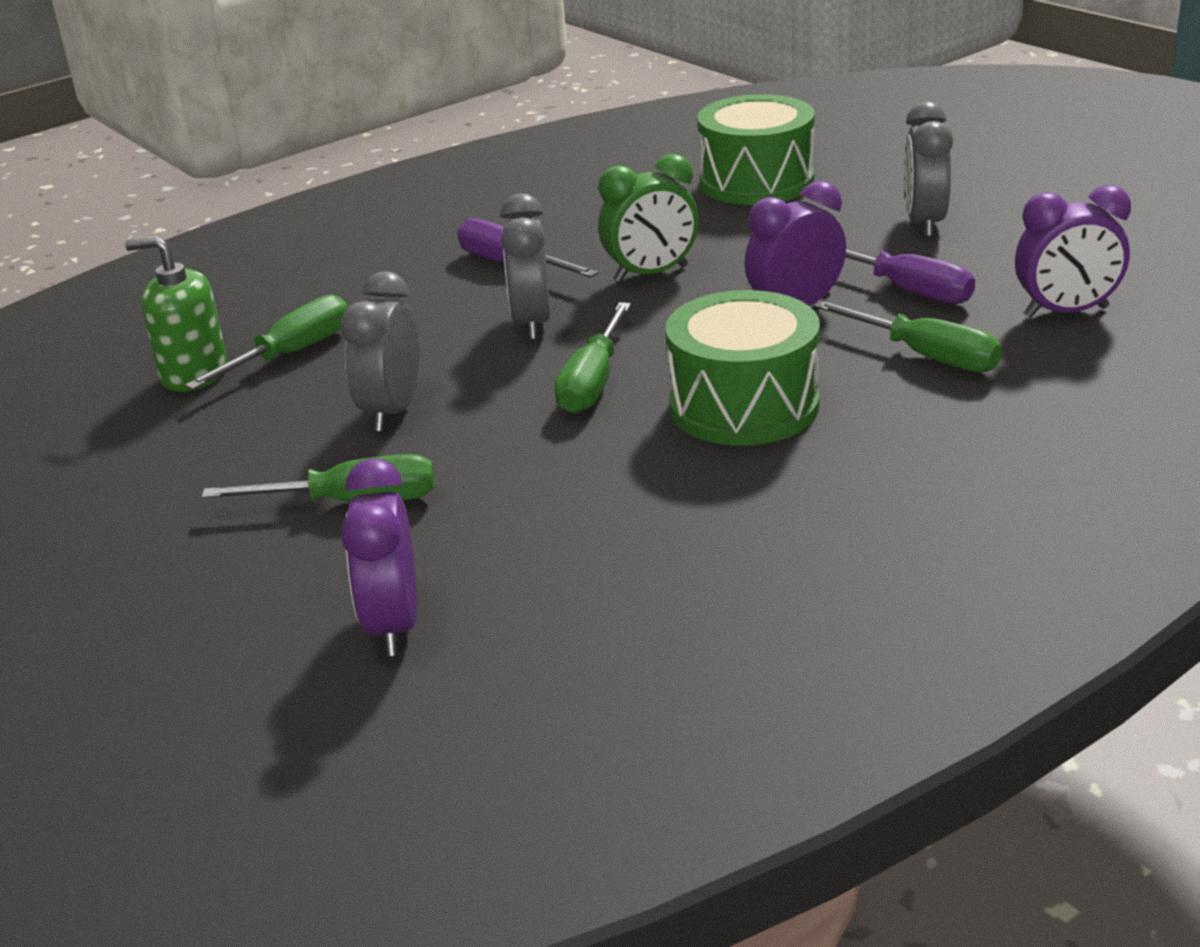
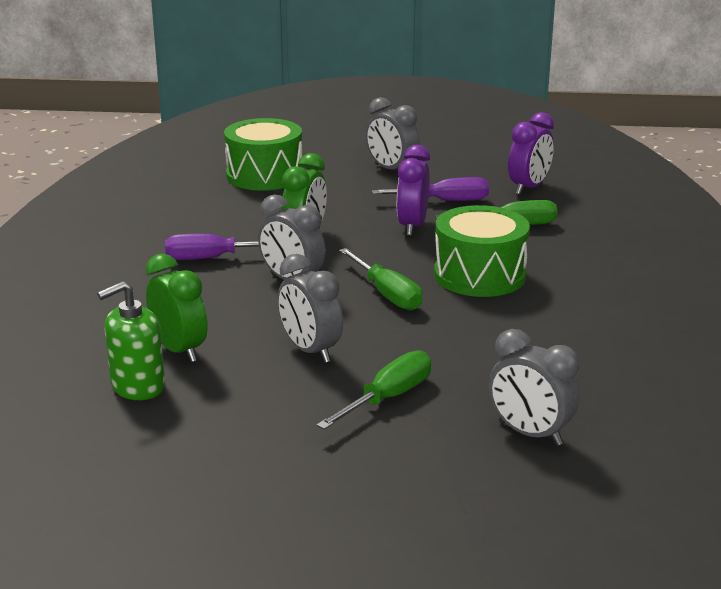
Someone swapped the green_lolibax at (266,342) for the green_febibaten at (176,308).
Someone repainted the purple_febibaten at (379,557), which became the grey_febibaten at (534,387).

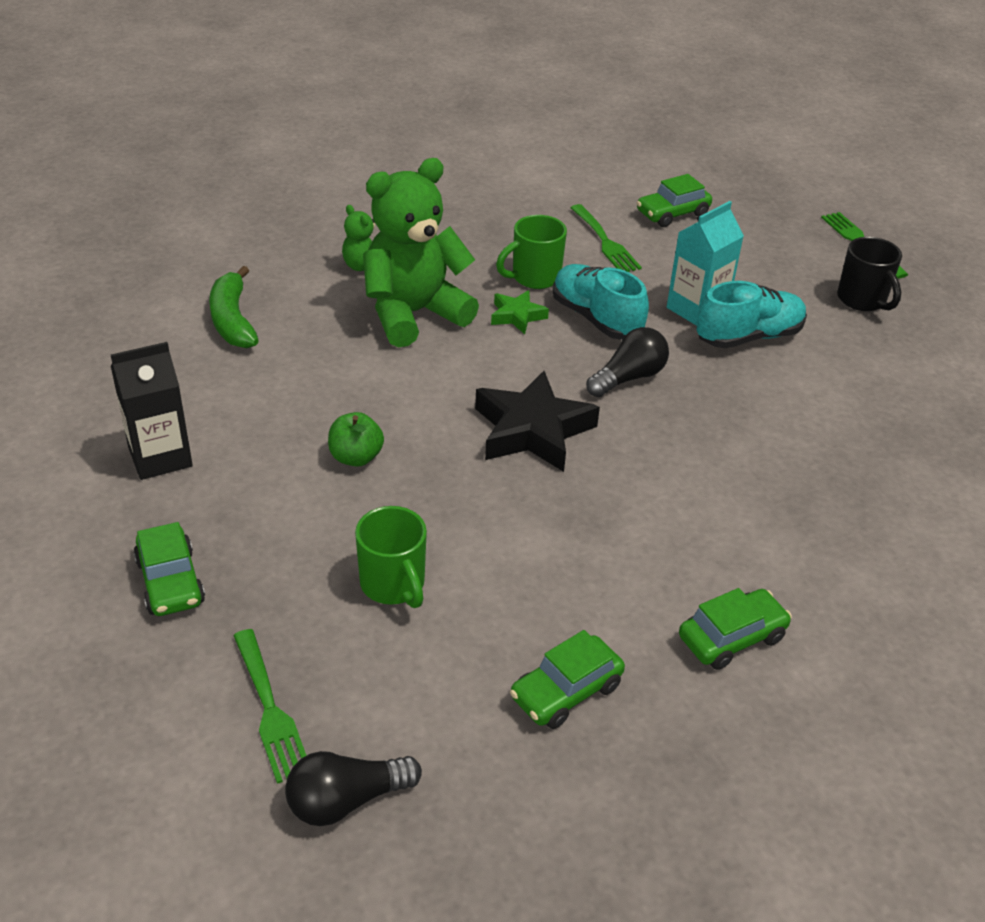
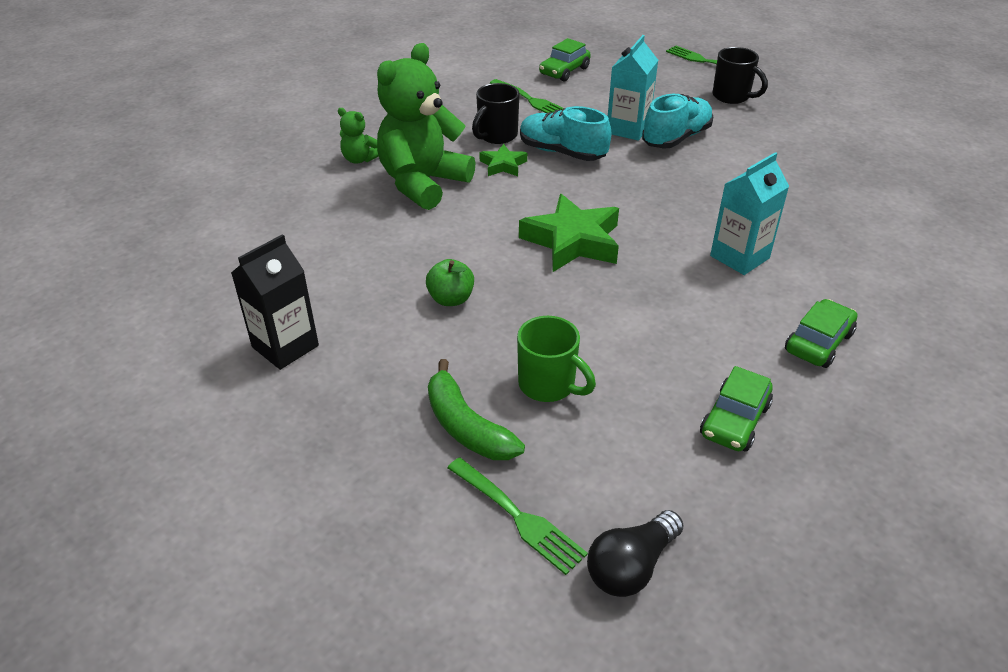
Someone repainted the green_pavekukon at (531,252), which became the black_pavekukon at (496,113).
Someone carried the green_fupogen from (234,307) to (476,409).
Someone took away the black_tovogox at (627,362).
Someone repainted the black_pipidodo at (537,421), which became the green_pipidodo at (569,233).
Someone took away the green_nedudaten at (169,569).
Someone put down the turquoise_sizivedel at (749,213).

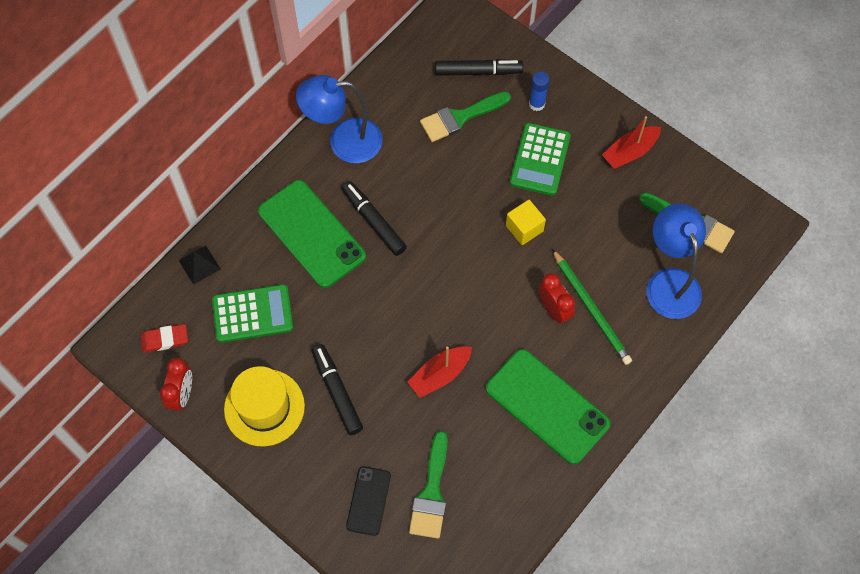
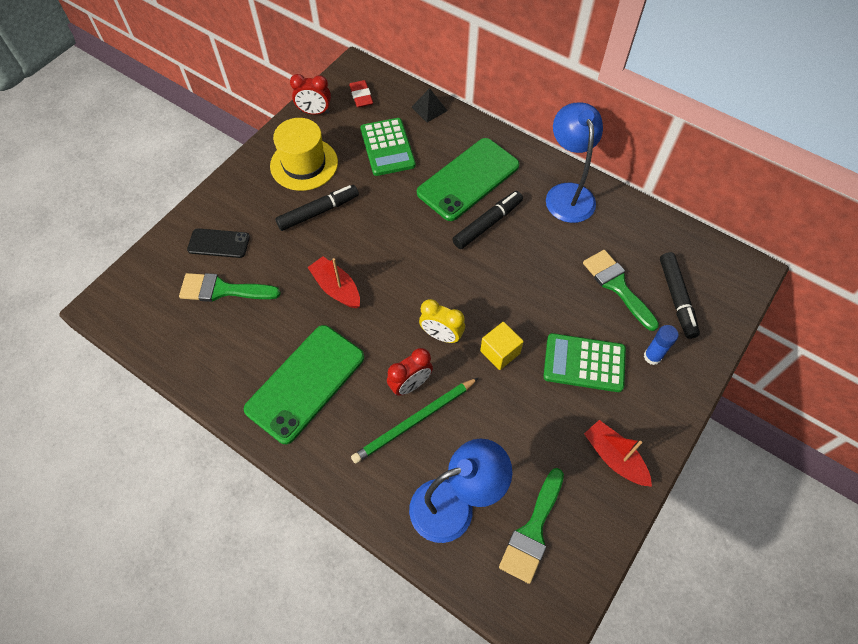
Someone put down the yellow_febibaten at (442,321).

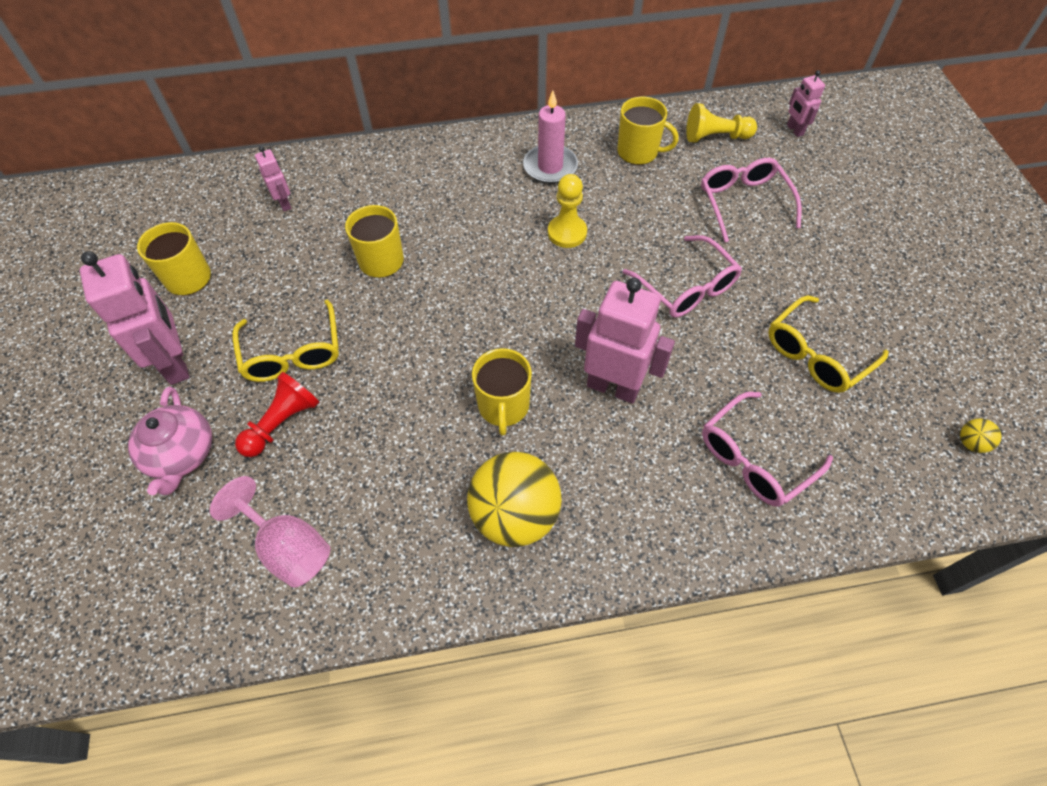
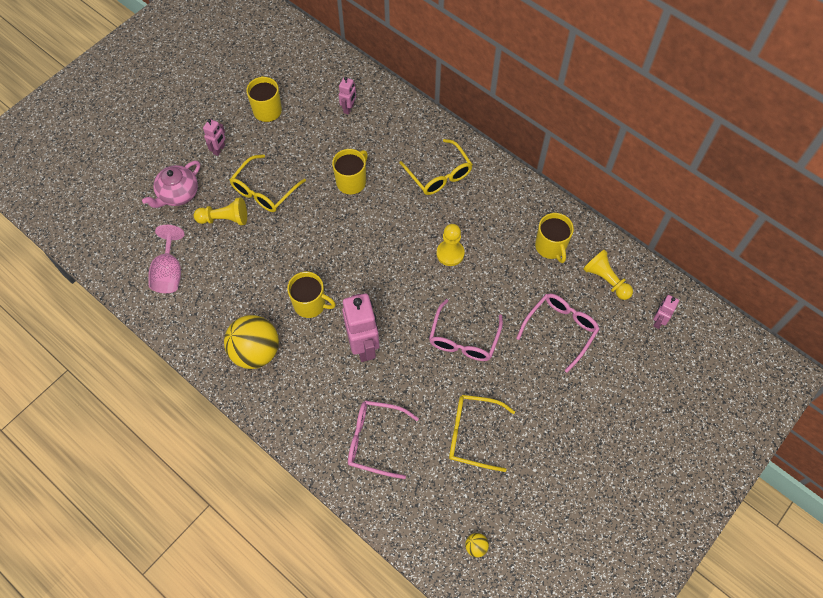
Someone took away the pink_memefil at (550,137).
Someone scaled the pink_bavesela at (135,318) by 0.50.
Someone rotated the yellow_pavekukon at (502,392) by 120 degrees counterclockwise.
Someone repainted the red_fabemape at (277,414), which became the yellow_fabemape at (220,211).
Someone put down the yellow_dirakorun at (436,167).

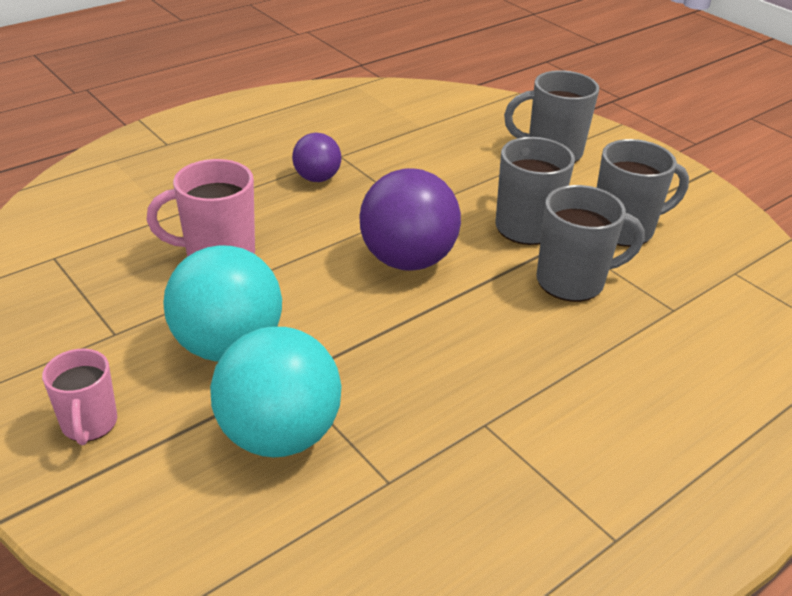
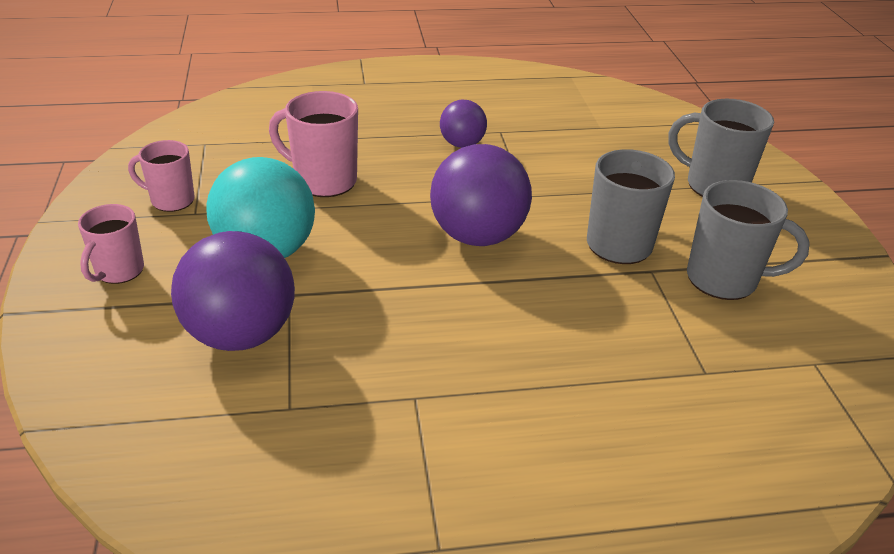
Someone took away the grey_pavekukon at (590,243).
Someone repainted the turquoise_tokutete at (276,392), which became the purple_tokutete at (233,291).
Someone put down the pink_pavekukon at (161,176).

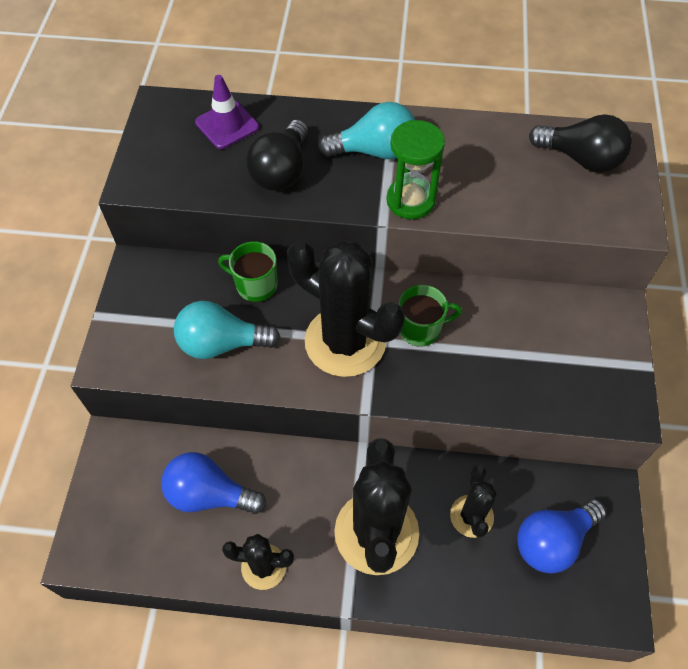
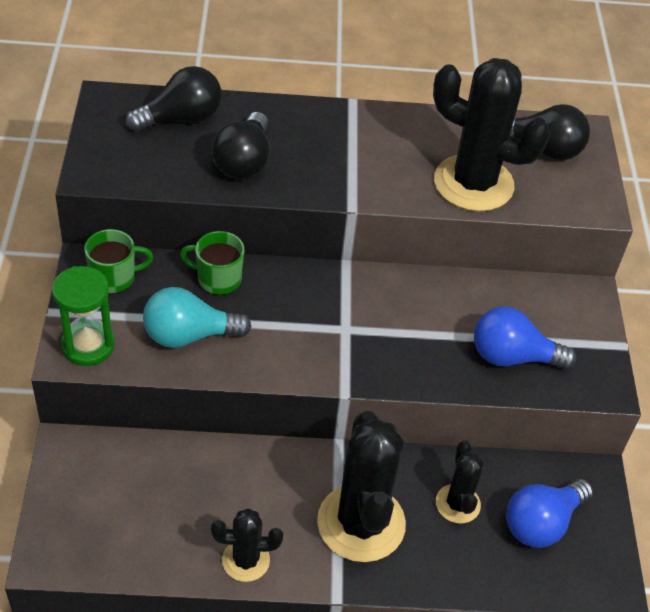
Someone swapped the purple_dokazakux at (227,112) for the black_tovogox at (174,99).
Someone took away the turquoise_tovogox at (366,130).
Someone carried the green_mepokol from (415,169) to (83,316).
Someone carried the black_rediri from (346,308) to (491,135).
Someone carried the green_pavekukon from (430,316) to (118,261).
Someone carried the blue_tovogox from (213,483) to (525,338).

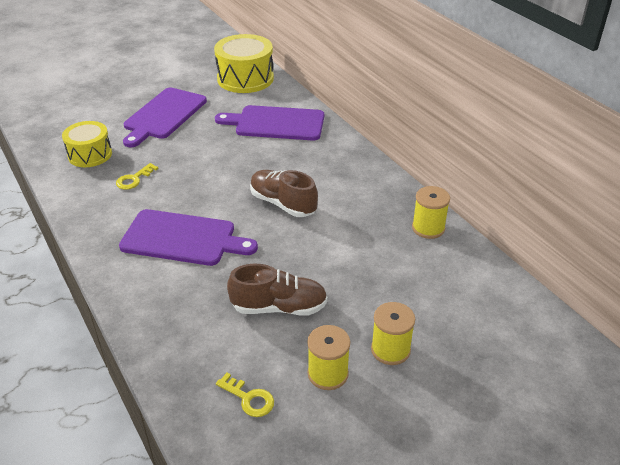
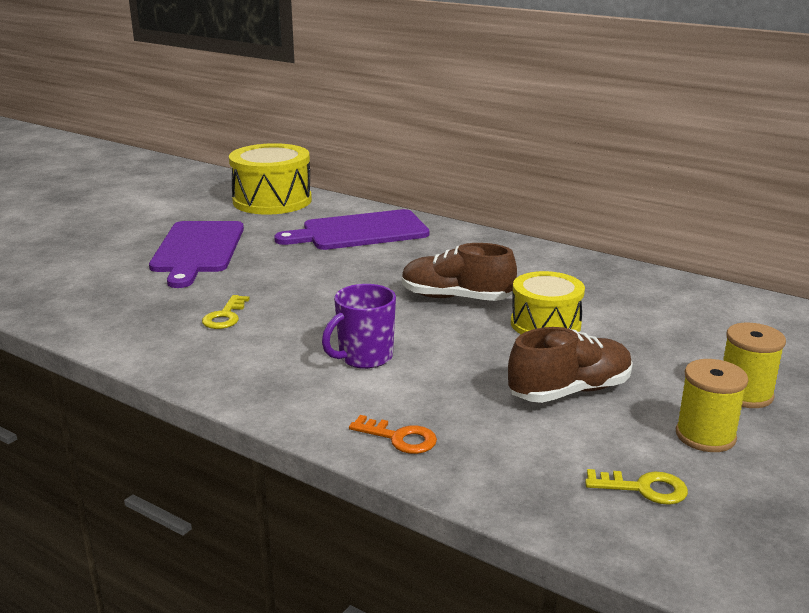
Someone carried the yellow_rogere from (87,144) to (548,302).
Someone took away the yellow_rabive at (431,212).
Someone swapped the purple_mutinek at (188,237) for the purple_pavekukon at (359,326).
Someone put down the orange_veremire at (393,434).

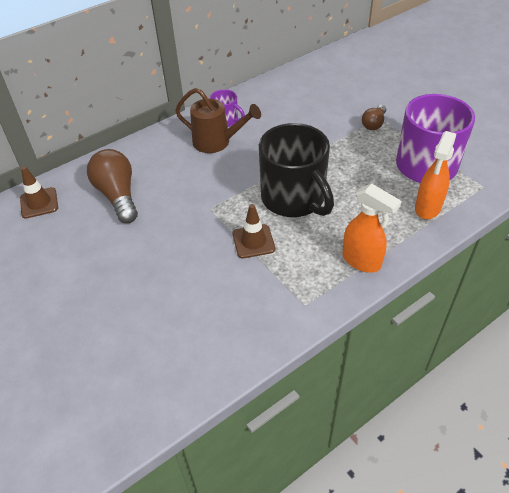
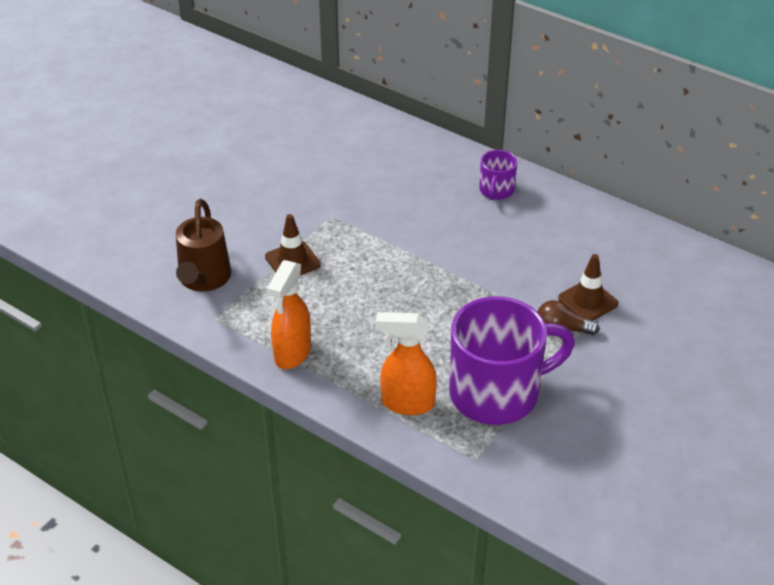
Someone carried the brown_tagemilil from (218,120) to (203,245).
Someone took away the black_pavekukon at (296,170).
Someone took away the brown_tovogox at (112,186).
Someone carried the brown_dokazakux from (39,192) to (588,287).

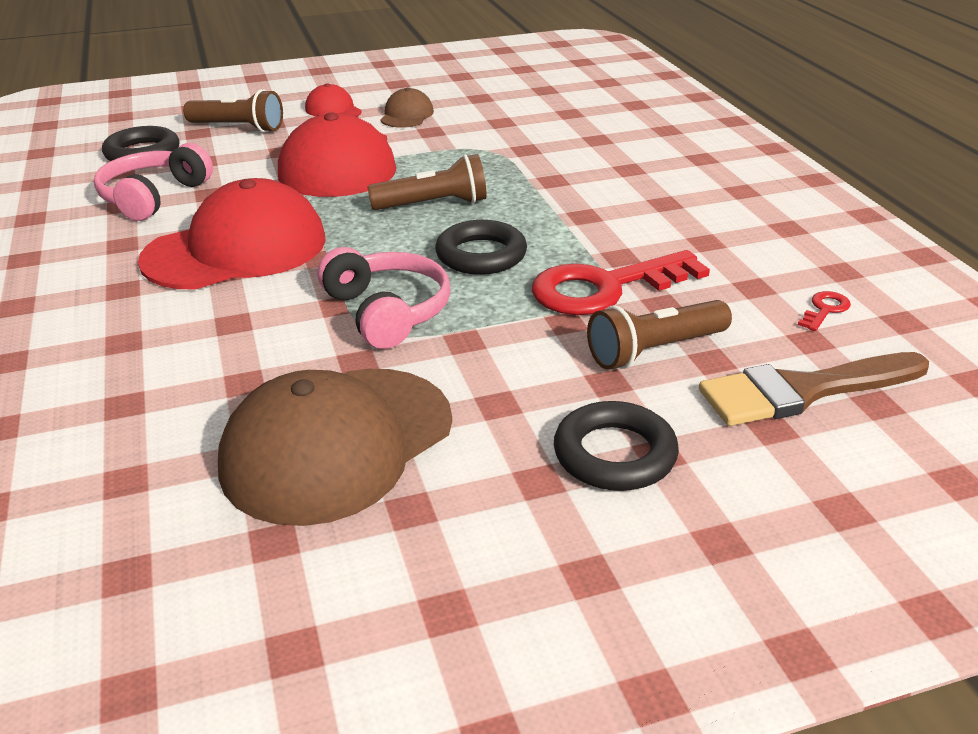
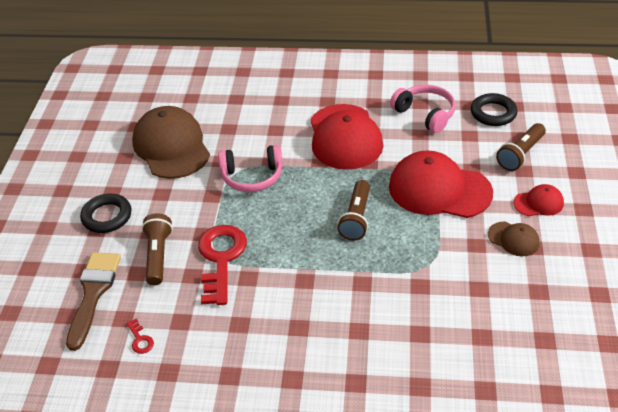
Someone took away the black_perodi at (481,247).

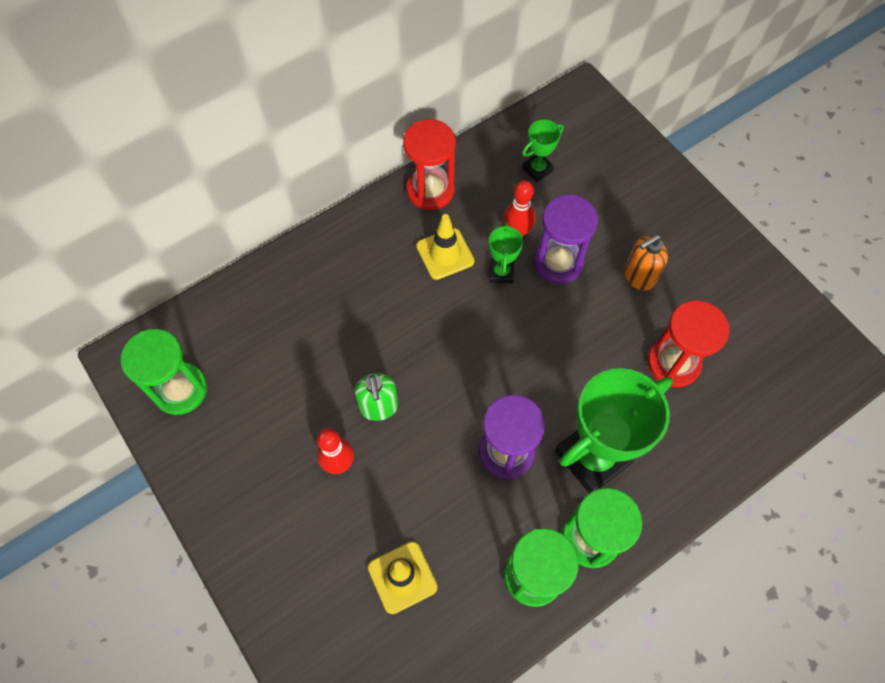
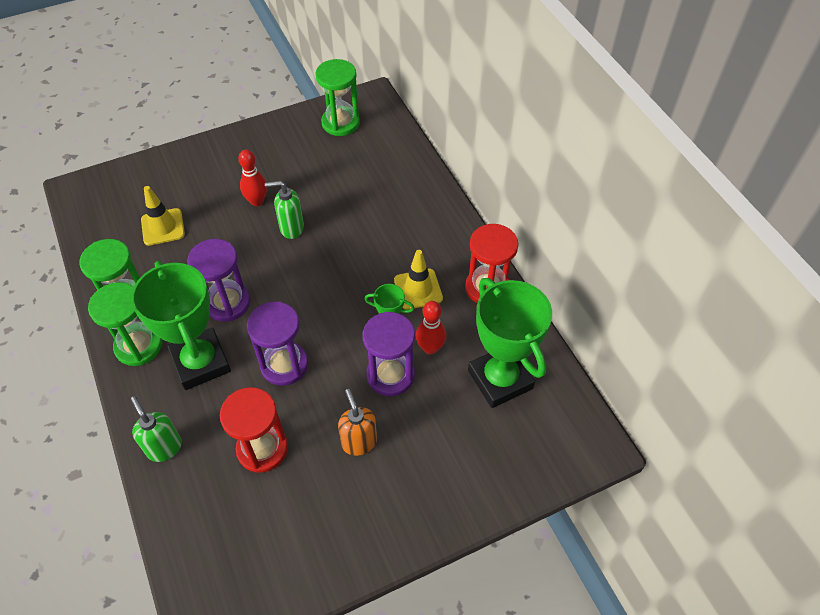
Someone scaled the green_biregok at (543,150) by 2.13.
Someone put down the purple_mepokol at (277,344).
Someone put down the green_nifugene at (156,429).

